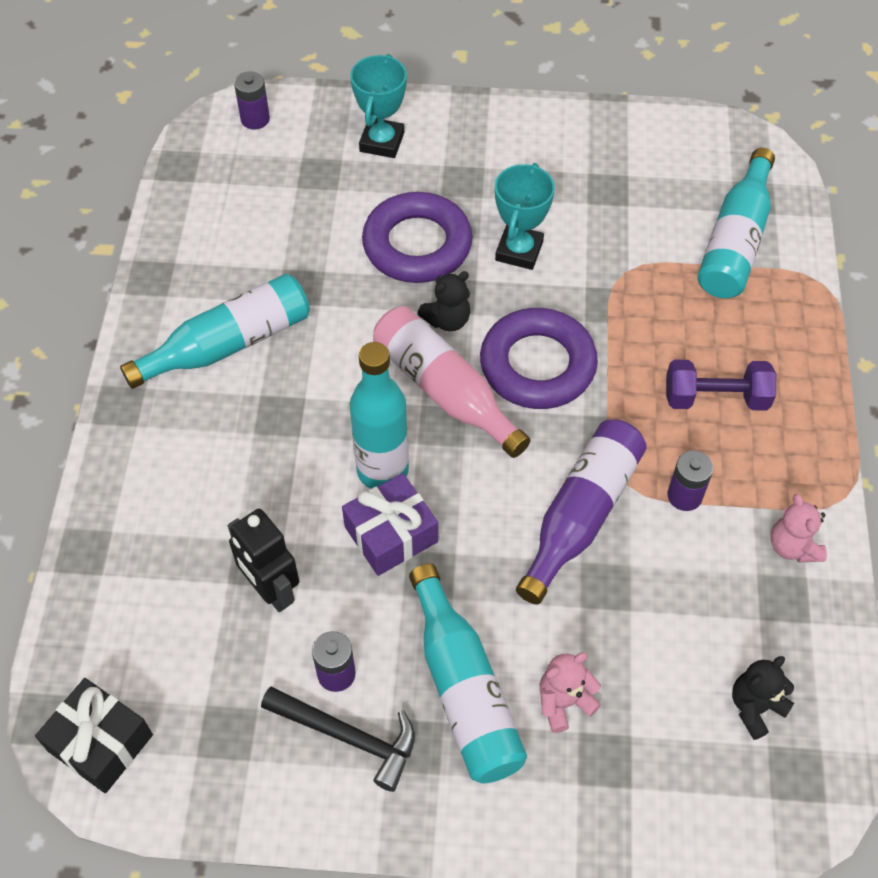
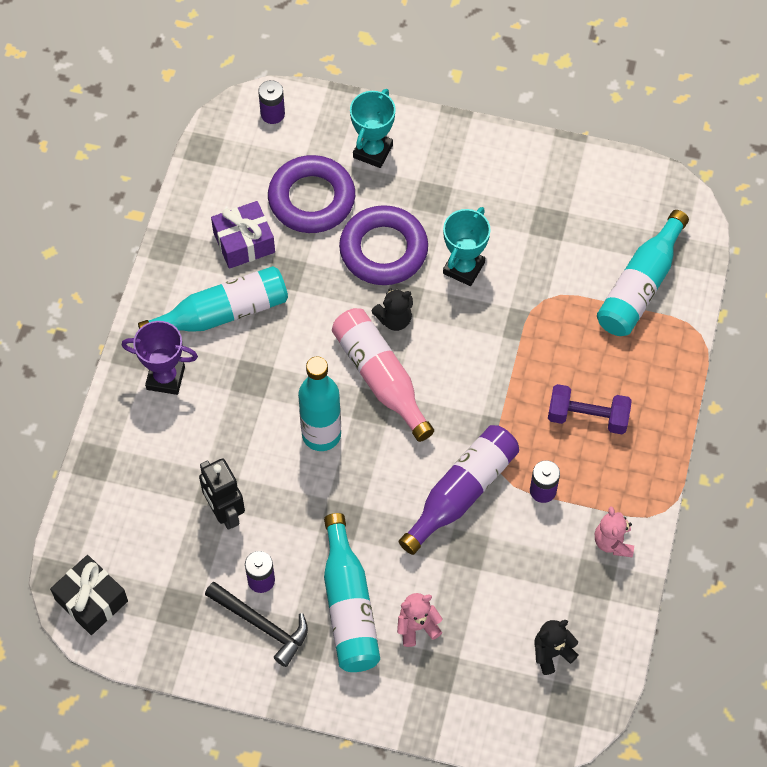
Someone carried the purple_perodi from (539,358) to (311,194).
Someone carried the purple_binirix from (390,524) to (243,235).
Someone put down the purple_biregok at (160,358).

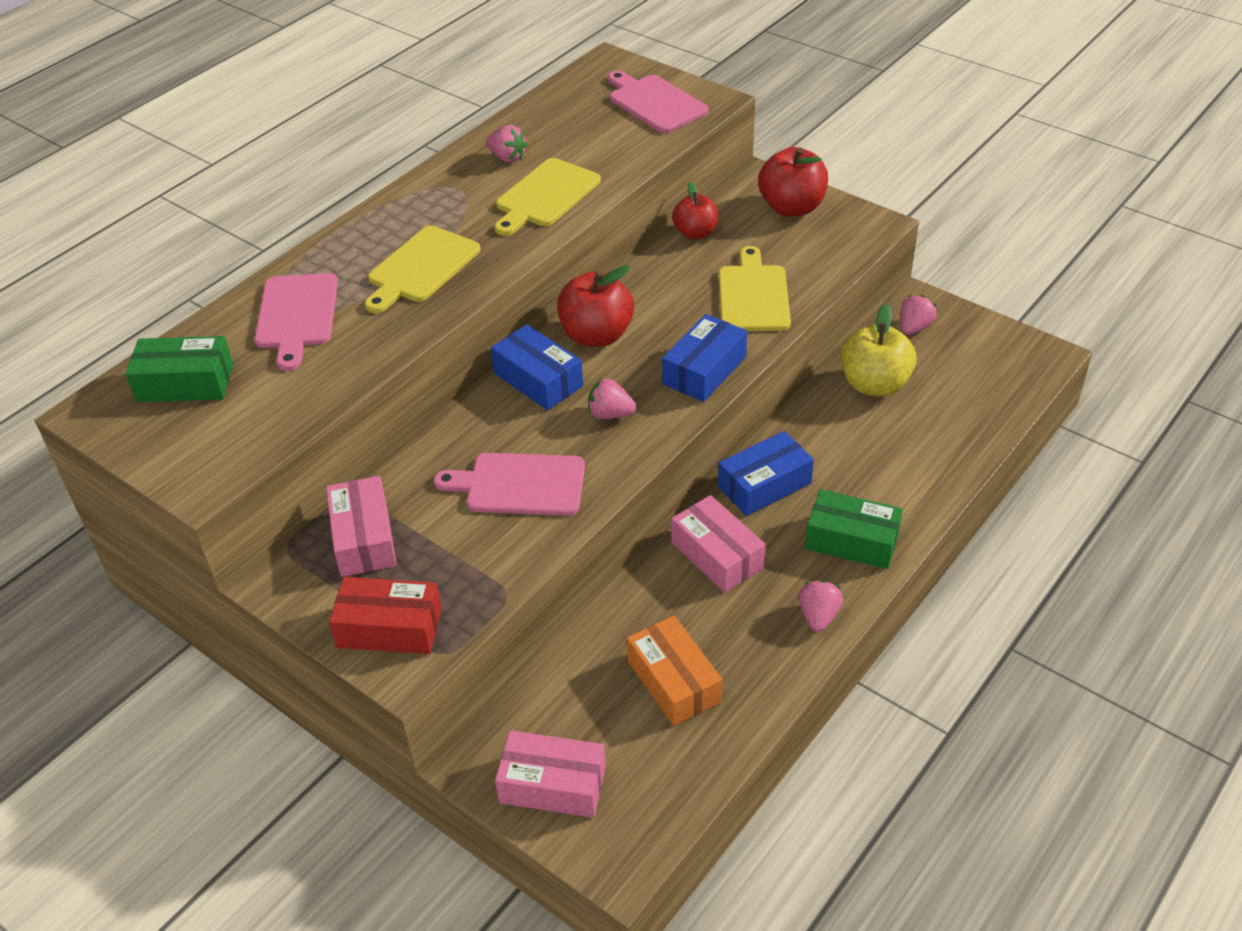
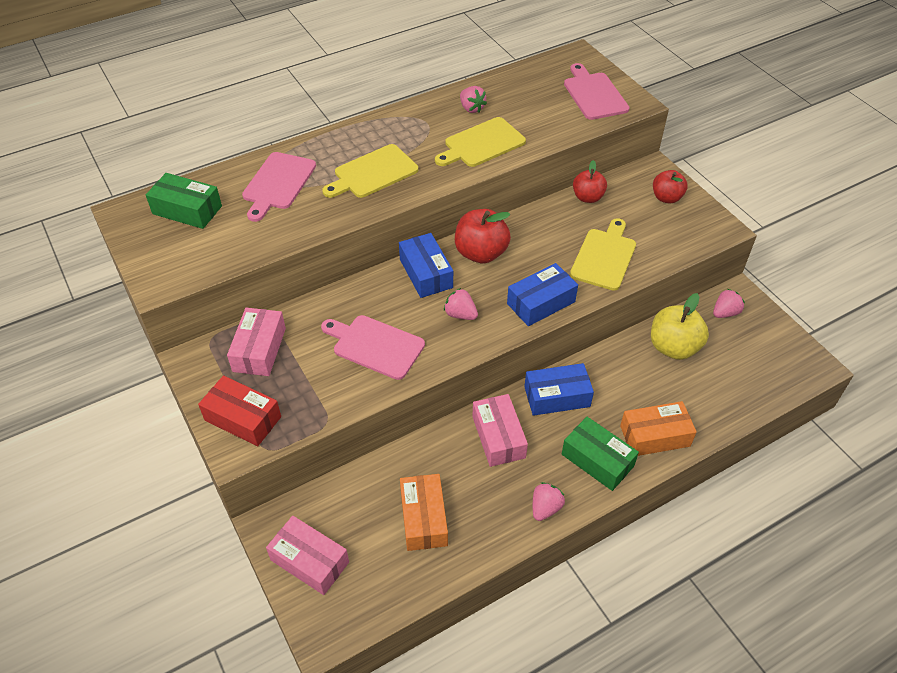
Someone scaled the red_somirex at (793,182) by 0.65.
Someone put down the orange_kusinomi at (658,428).

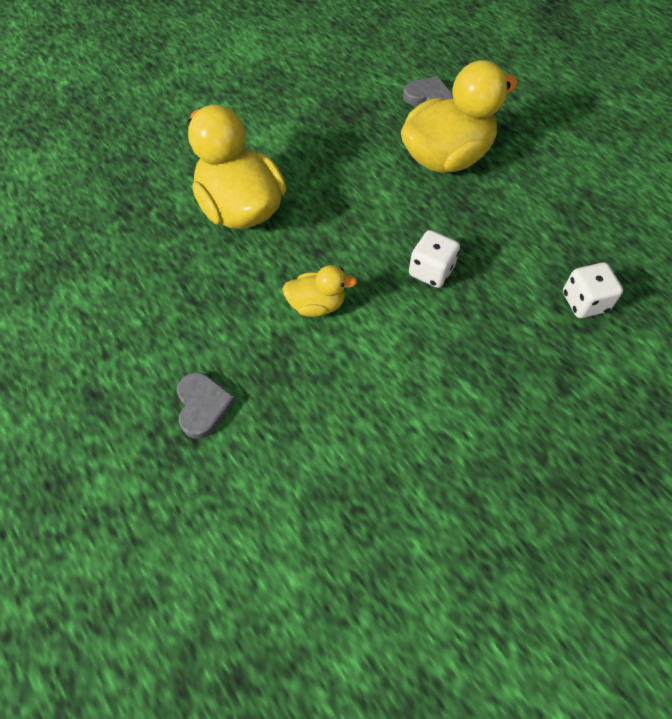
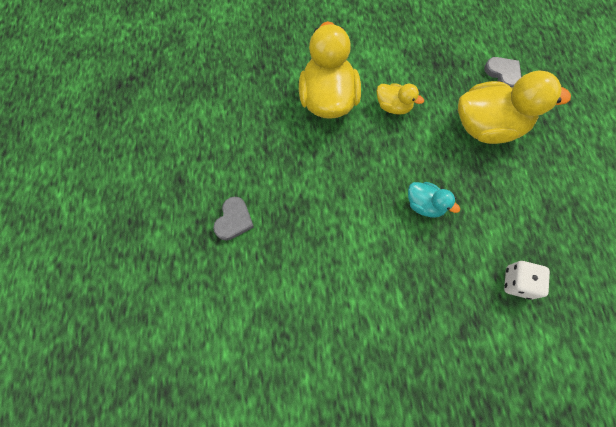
Someone swapped the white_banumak at (434,259) for the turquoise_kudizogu at (434,200).
Someone carried the yellow_kudizogu from (319,291) to (400,99).

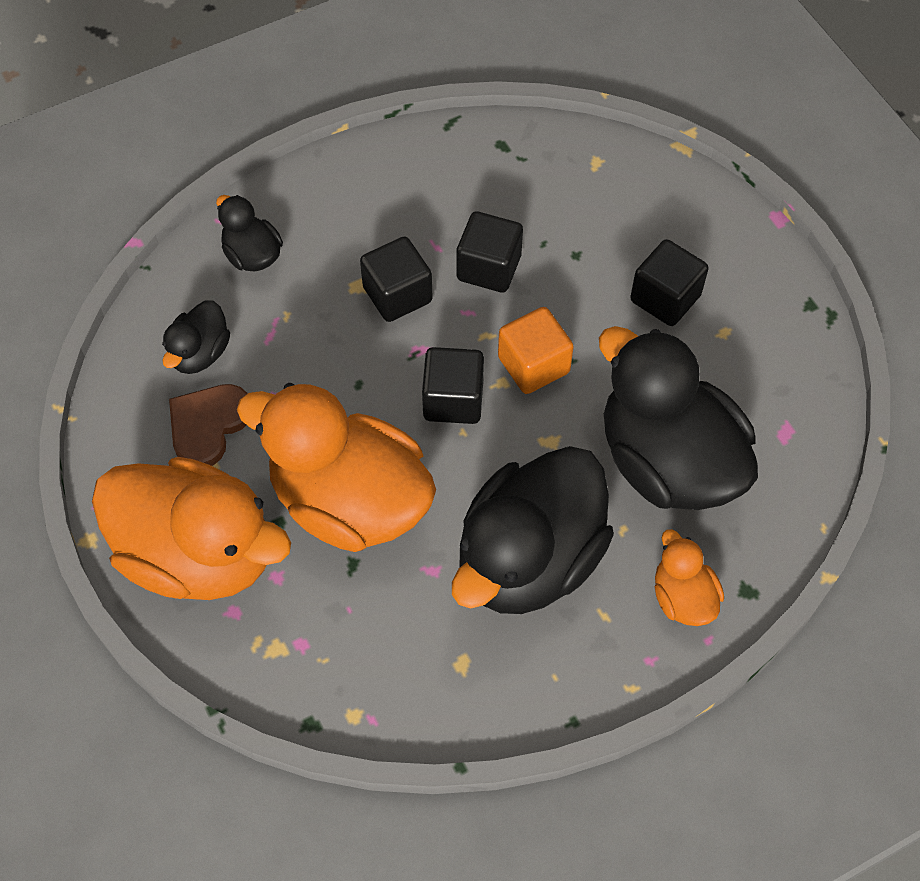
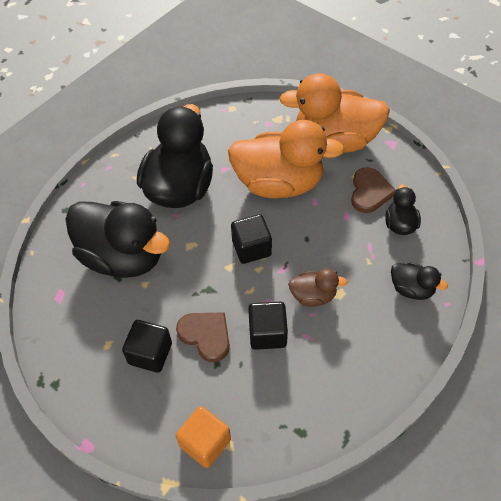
Someone swapped the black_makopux at (396,279) for the brown_kudizogu at (317,288).
Someone carried the orange_makopux from (536,350) to (203,437).
Someone took away the orange_kudizogu at (689,577).
Someone put down the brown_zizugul at (203,337).

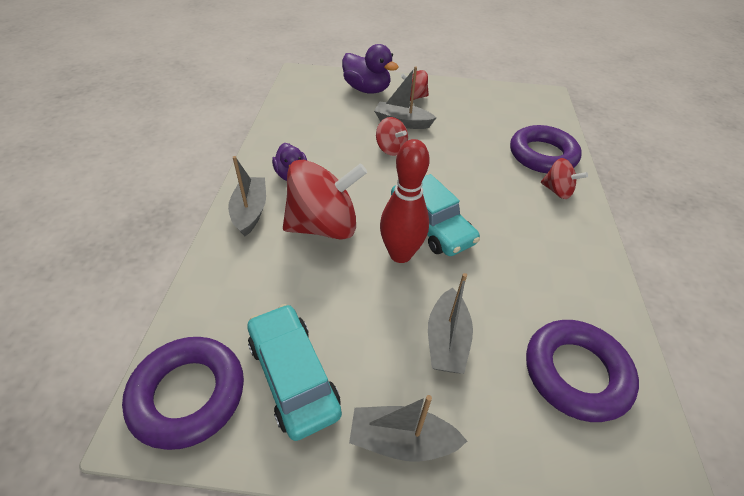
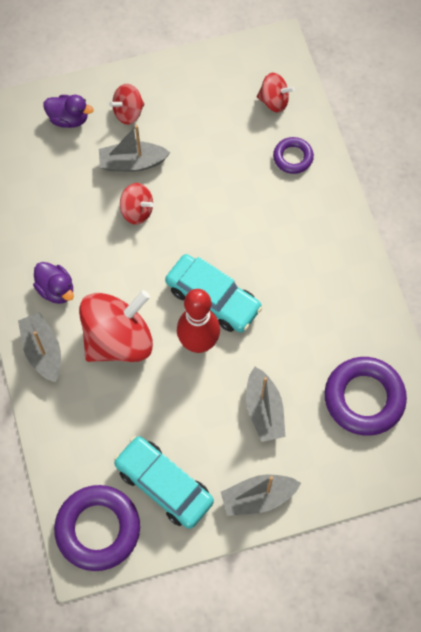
Someone scaled the purple_kudizogu at (370,69) by 0.66.
Someone scaled the purple_perodi at (546,149) by 0.54.
Someone carried the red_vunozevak from (564,178) to (276,93).

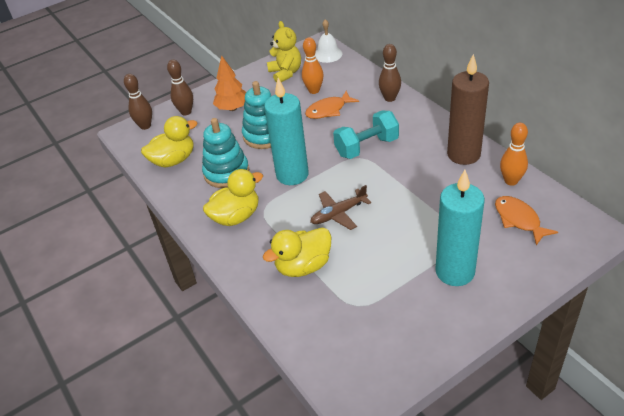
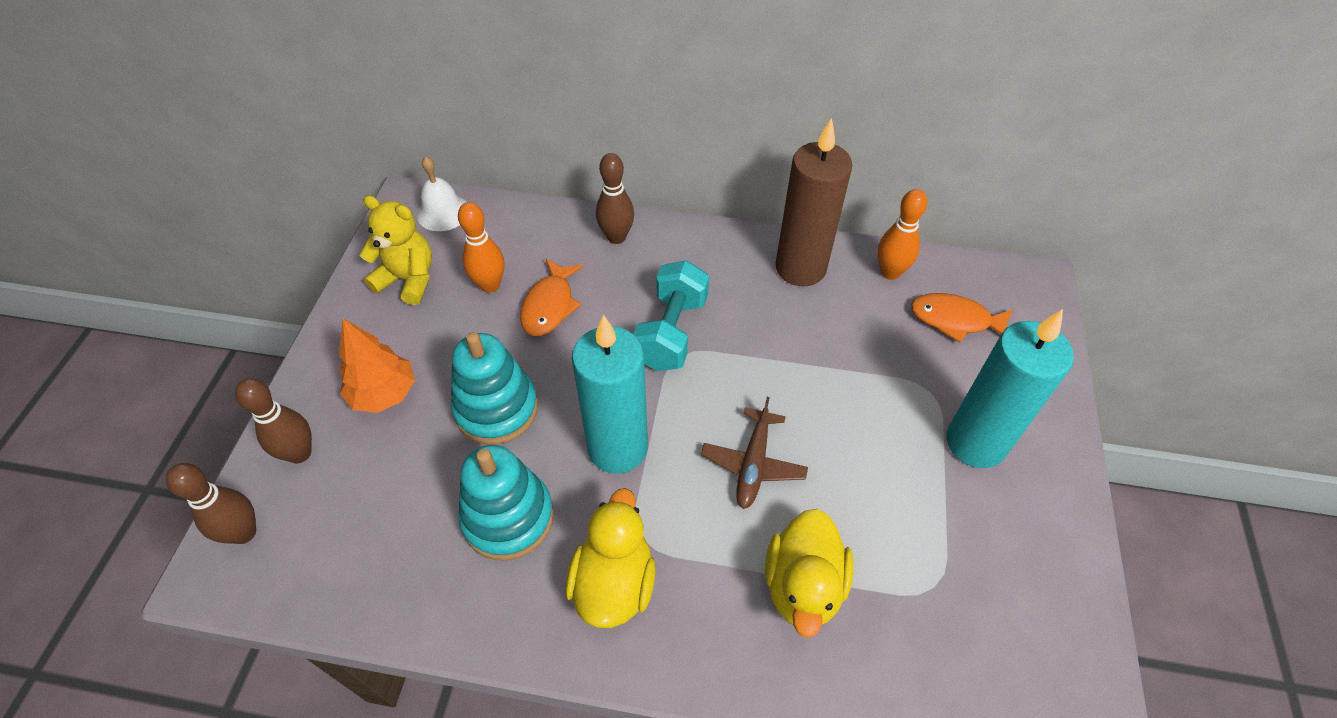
Someone took away the yellow_kudizogu at (169,142).

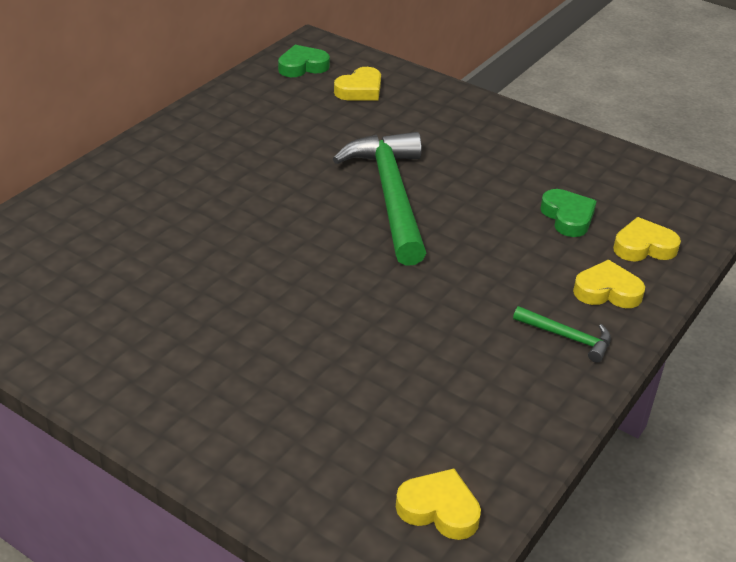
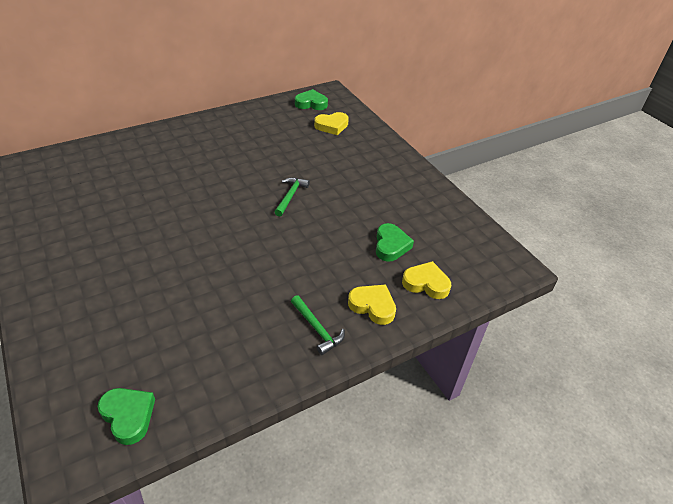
Someone scaled the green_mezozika at (379,199) by 0.44.
Someone repainted the yellow_zizugul at (438,504), which became the green_zizugul at (126,416).

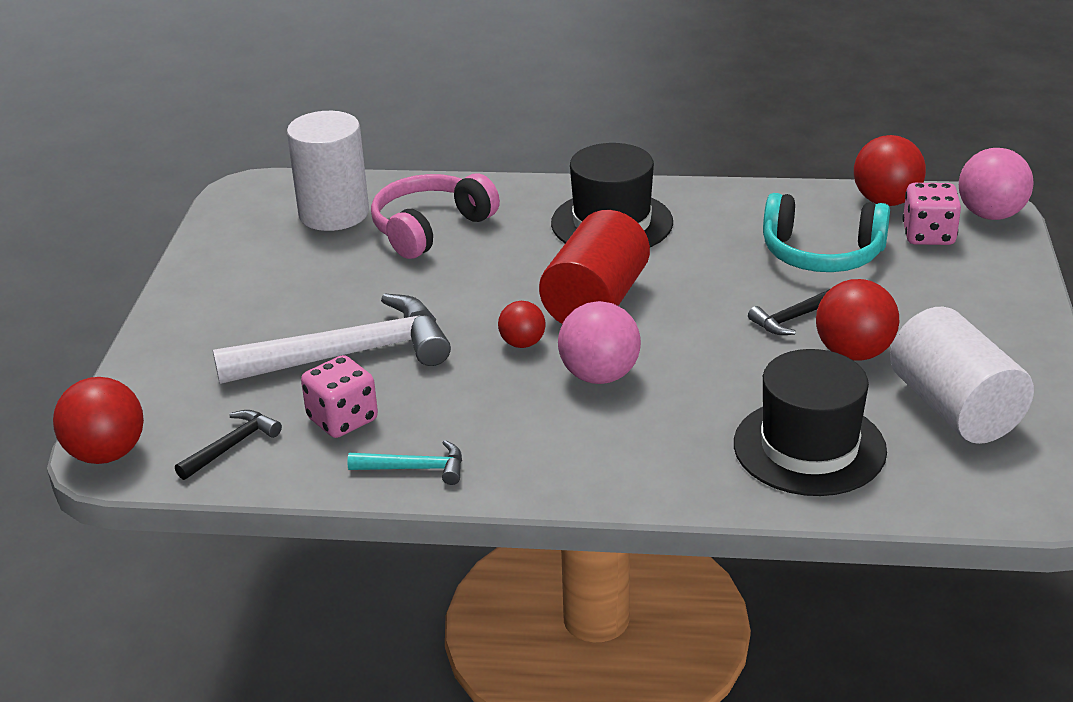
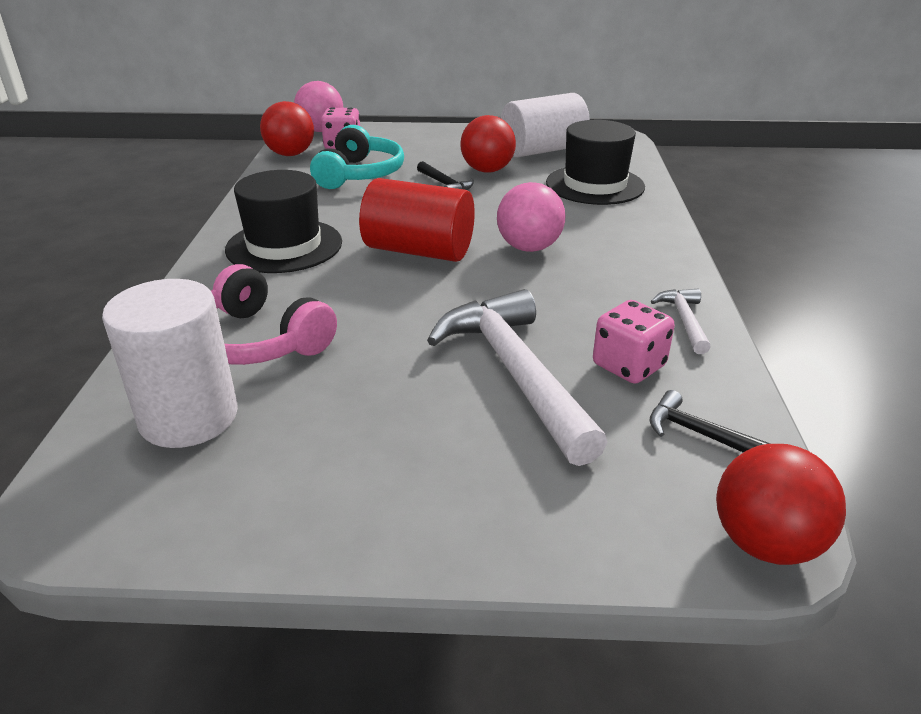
Someone took away the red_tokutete at (522,324).
Someone repainted the turquoise_mezozika at (404,462), which became the white_mezozika at (681,321).

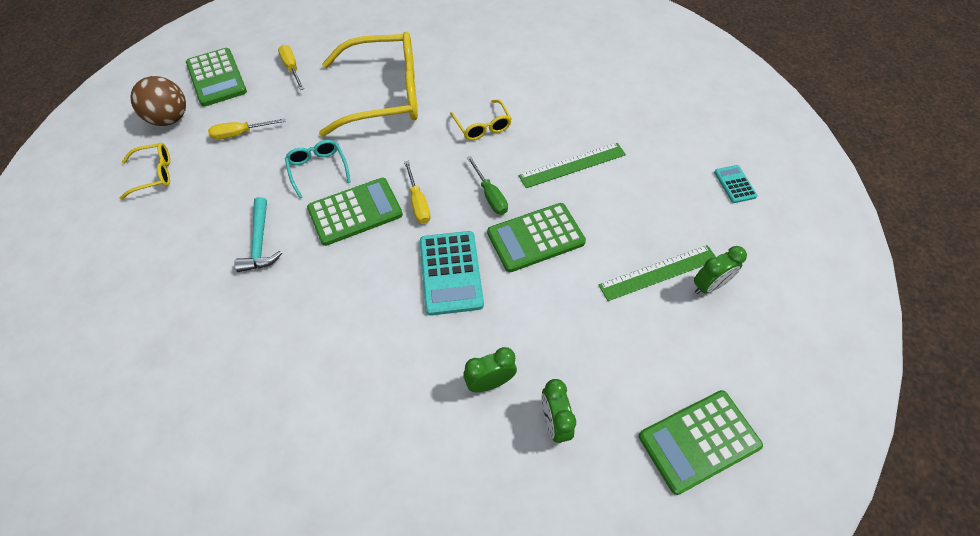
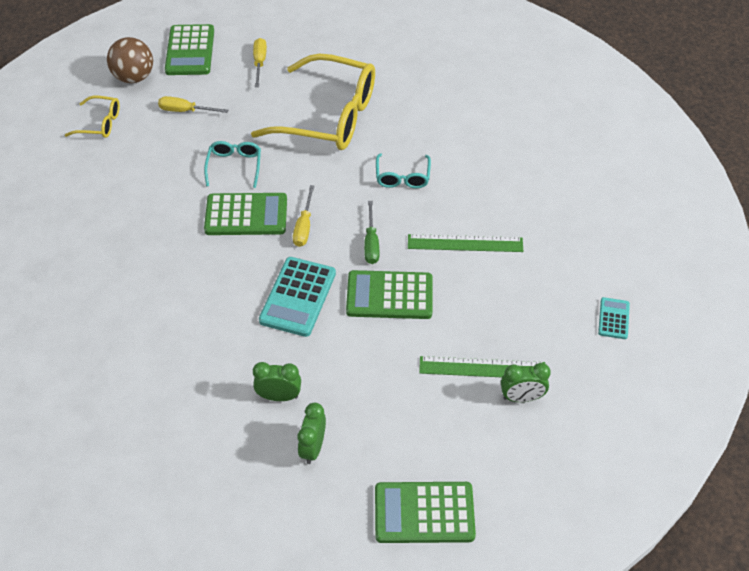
Someone repainted the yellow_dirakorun at (481,120), which became the turquoise_dirakorun at (403,170).
Someone took away the turquoise_mezozika at (258,234).

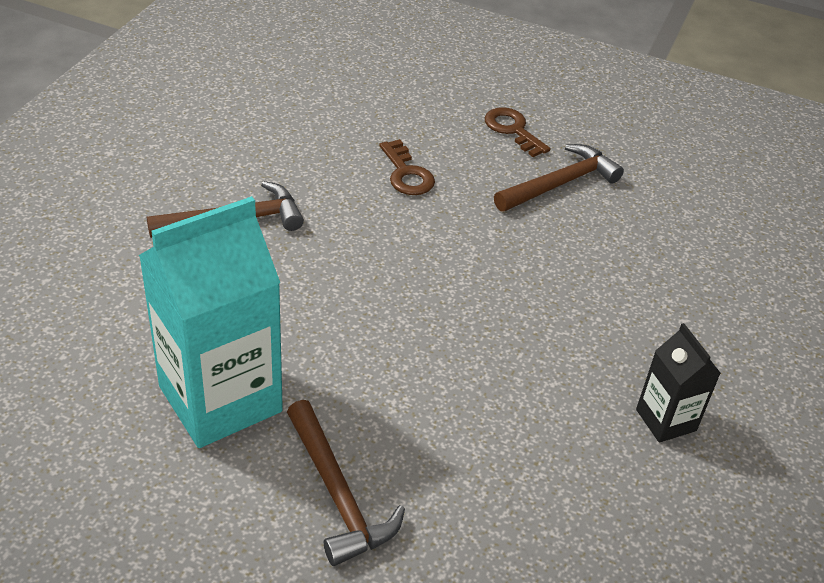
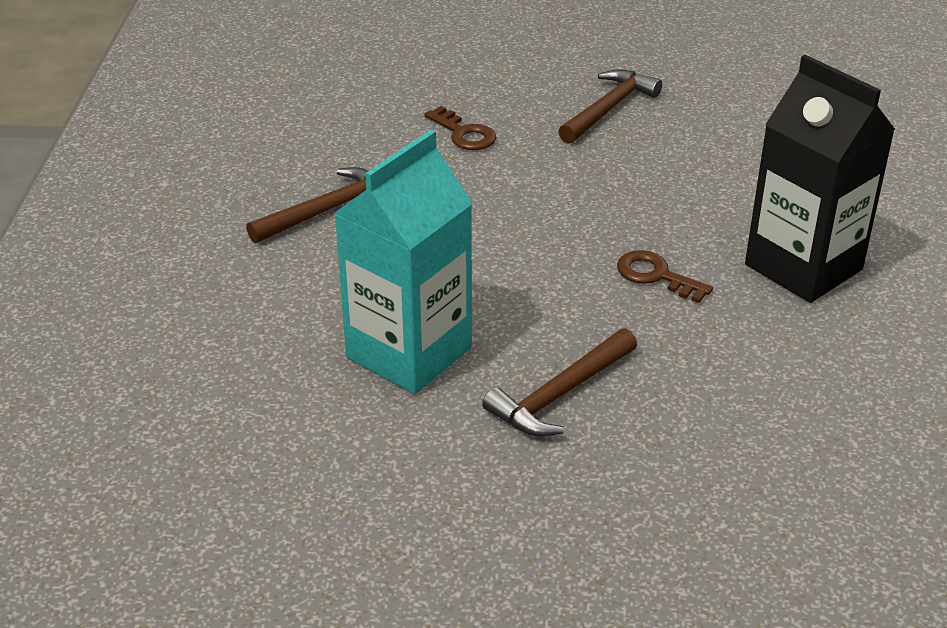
Someone carried the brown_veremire from (517,132) to (665,276).
Someone scaled the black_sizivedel at (678,383) by 2.01.
Someone rotated the brown_mezozika at (346,483) by 90 degrees clockwise.

